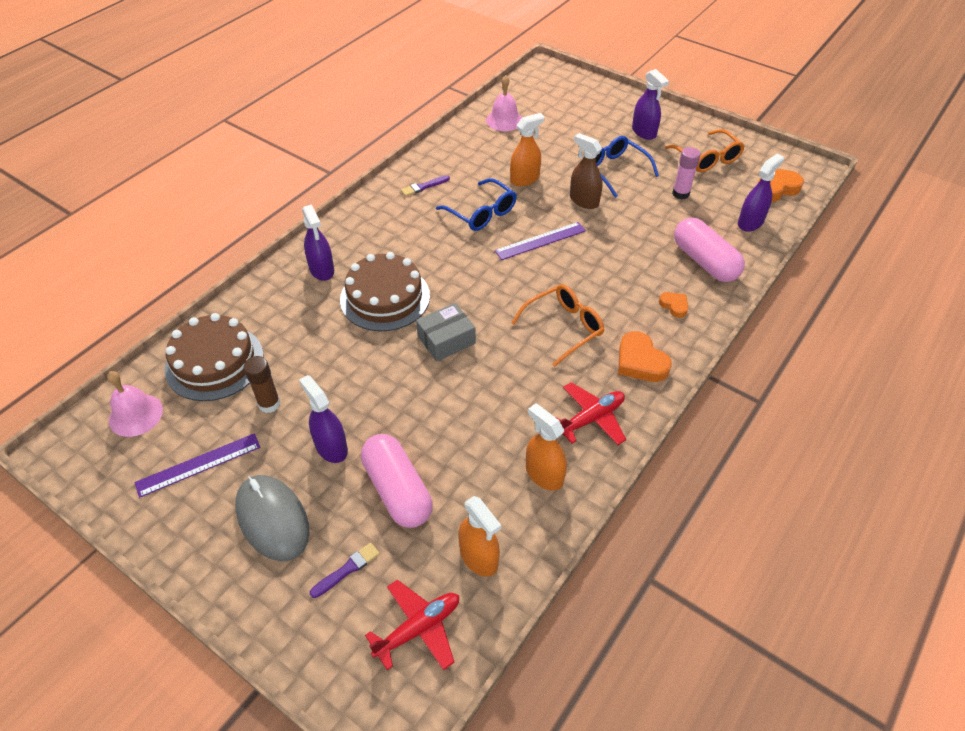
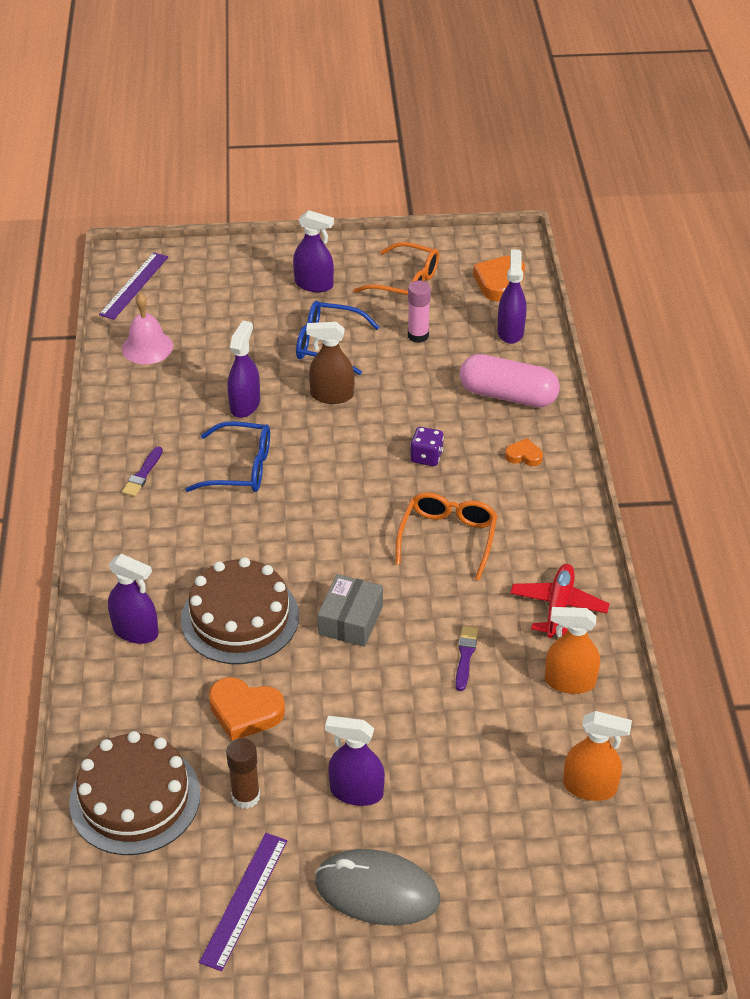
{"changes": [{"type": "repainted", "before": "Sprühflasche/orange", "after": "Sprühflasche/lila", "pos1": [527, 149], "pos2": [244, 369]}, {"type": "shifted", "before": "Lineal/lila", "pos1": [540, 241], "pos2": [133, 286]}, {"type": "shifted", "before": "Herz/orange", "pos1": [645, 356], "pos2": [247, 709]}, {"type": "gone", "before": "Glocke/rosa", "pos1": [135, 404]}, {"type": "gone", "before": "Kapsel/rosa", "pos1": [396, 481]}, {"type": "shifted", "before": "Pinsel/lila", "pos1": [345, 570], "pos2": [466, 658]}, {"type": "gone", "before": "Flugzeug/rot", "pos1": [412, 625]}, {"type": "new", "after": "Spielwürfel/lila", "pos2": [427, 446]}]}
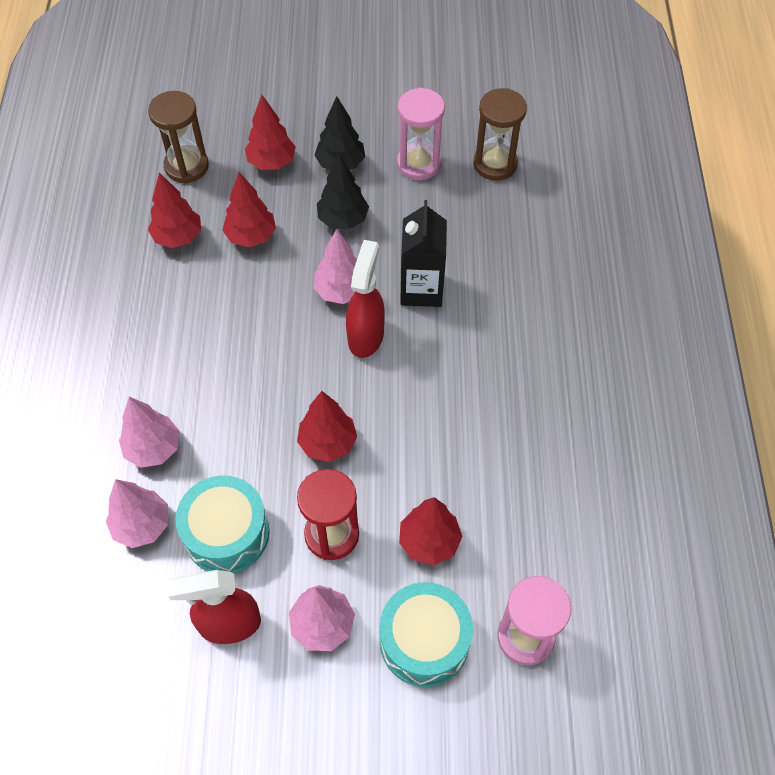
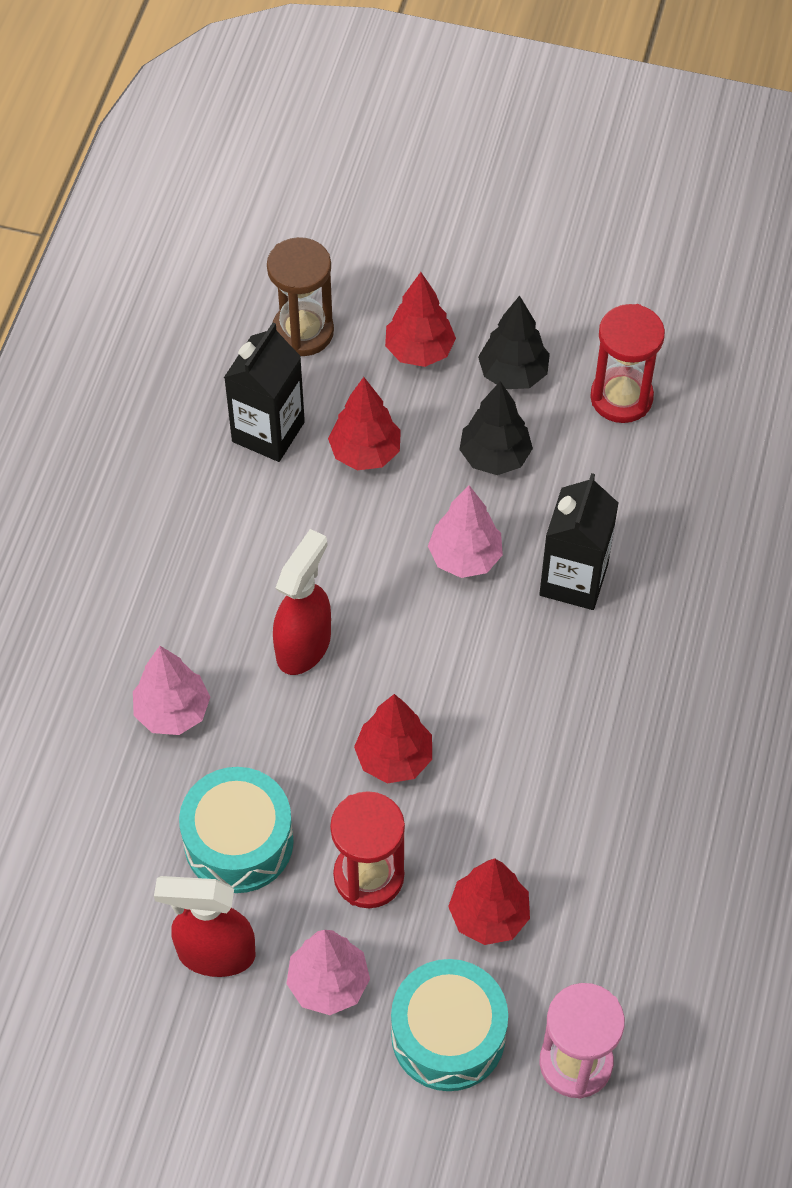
{"changes": [{"type": "repainted", "before": "Sanduhr/rosa", "after": "Sanduhr/rot", "pos1": [421, 133], "pos2": [627, 363]}, {"type": "gone", "before": "Sanduhr/braun", "pos1": [500, 134]}, {"type": "swapped", "before": "Baum/rot", "after": "Getränkekarton/schwarz", "pos1": [174, 210], "pos2": [264, 392]}, {"type": "shifted", "before": "Sprühflasche/rot", "pos1": [365, 299], "pos2": [302, 602]}, {"type": "gone", "before": "Baum/rosa", "pos1": [137, 513]}]}
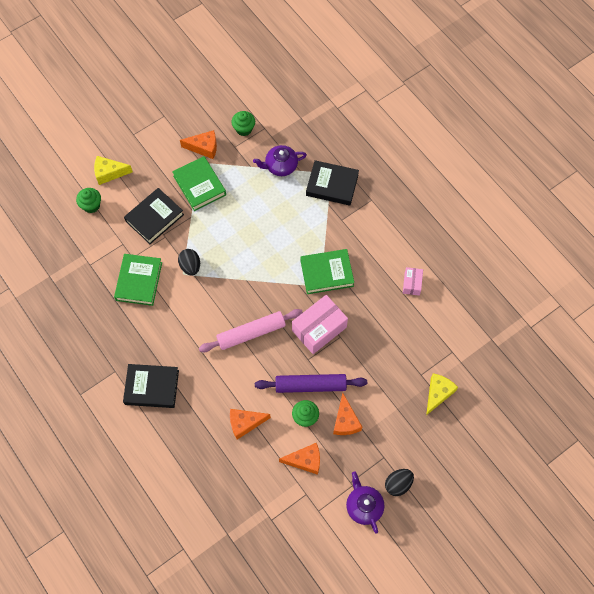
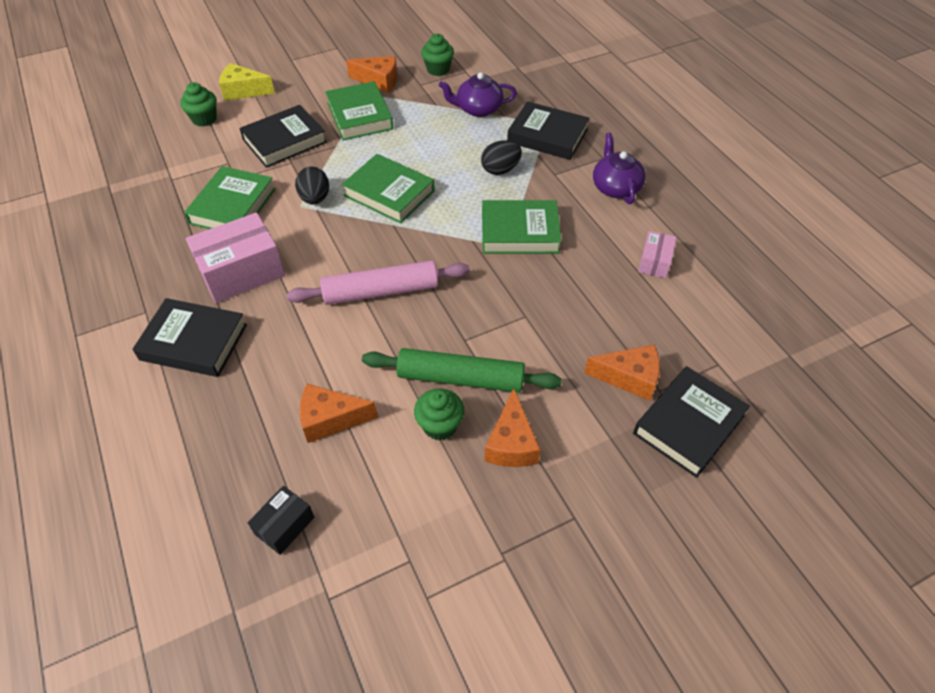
{"changes": [{"type": "shifted", "before": "Schachtel/rosa", "pos1": [320, 324], "pos2": [235, 257]}, {"type": "swapped", "before": "Käse/gelb", "after": "Buch/schwarz", "pos1": [442, 394], "pos2": [691, 422]}, {"type": "repainted", "before": "Nudelholz/lila", "after": "Nudelholz/grün", "pos1": [311, 383], "pos2": [462, 370]}, {"type": "shifted", "before": "Käse/orange", "pos1": [299, 459], "pos2": [622, 372]}, {"type": "shifted", "before": "Ei/schwarz", "pos1": [399, 482], "pos2": [501, 157]}, {"type": "shifted", "before": "Teekanne/lila", "pos1": [365, 503], "pos2": [619, 168]}, {"type": "new", "after": "Buch/grün", "pos2": [387, 189]}, {"type": "new", "after": "Schachtel/schwarz", "pos2": [281, 520]}]}
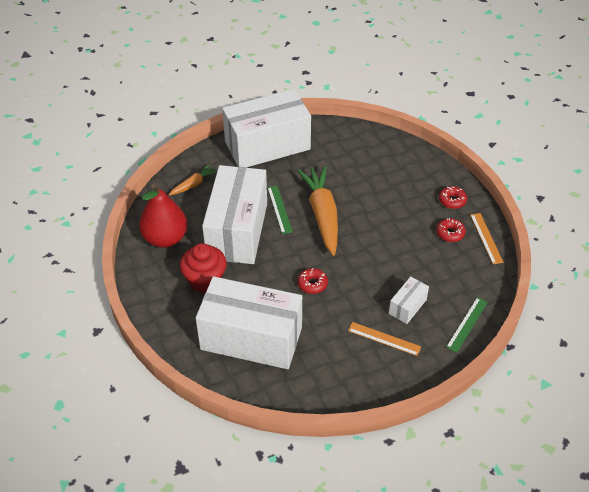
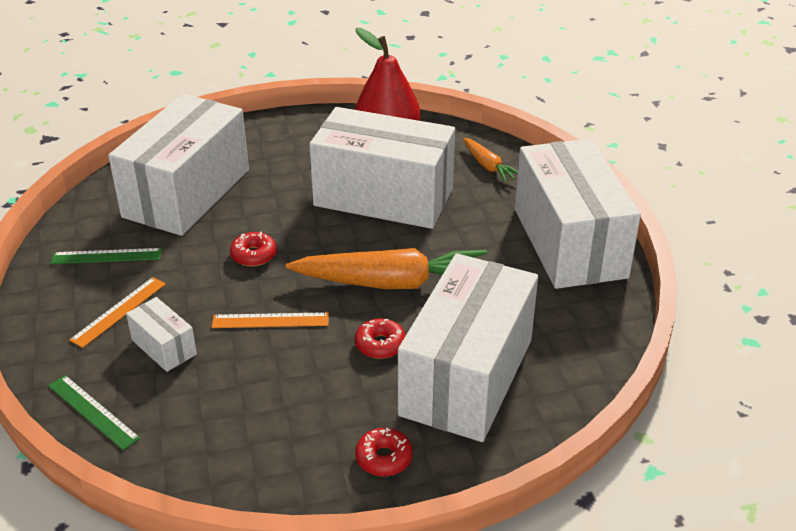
{"changes": [{"type": "shifted", "before": "Lineal/grün", "pos1": [280, 210], "pos2": [106, 256]}, {"type": "shifted", "before": "Lineal/orange", "pos1": [486, 238], "pos2": [270, 320]}, {"type": "shifted", "before": "Donut/rot", "pos1": [451, 230], "pos2": [380, 338]}, {"type": "gone", "before": "Muffin/rot", "pos1": [203, 268]}, {"type": "new", "after": "Schachtel/weiß", "pos2": [468, 347]}]}
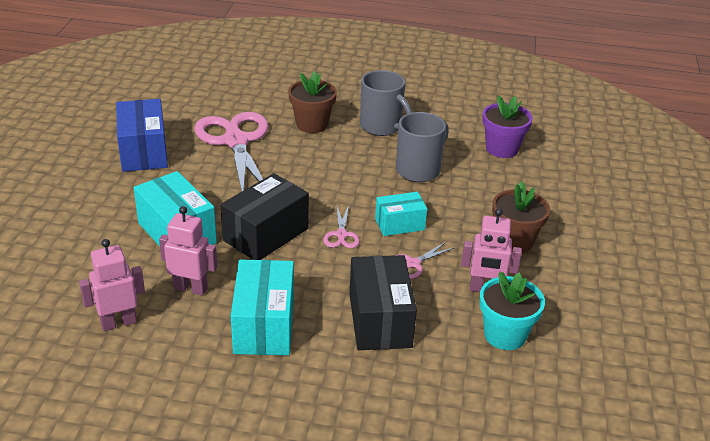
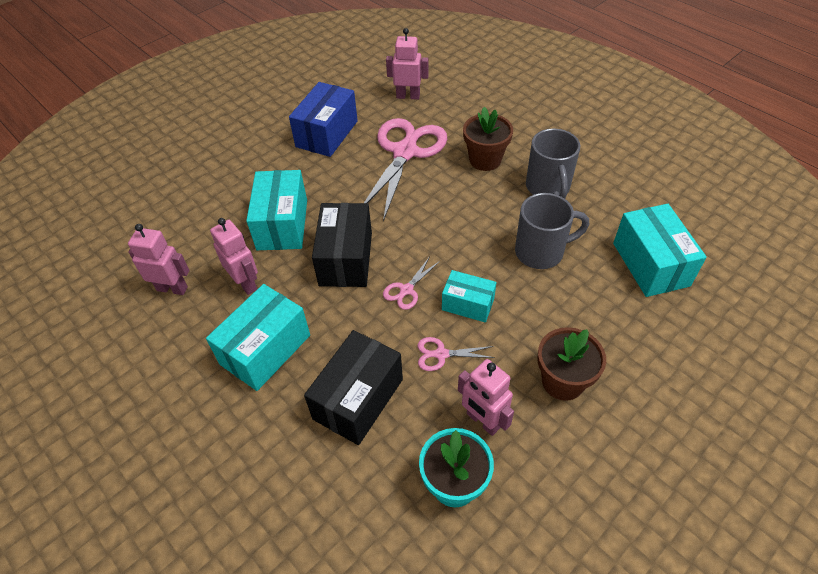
{"changes": [{"type": "swapped", "before": "Blumentopf/lila", "after": "Schachtel/türkis", "pos1": [507, 126], "pos2": [660, 250]}, {"type": "rotated", "before": "Schachtel/schwarz", "pos1": [265, 216], "pos2": [342, 245], "turn": -75}, {"type": "new", "after": "Roboter/rosa", "pos2": [407, 64]}]}
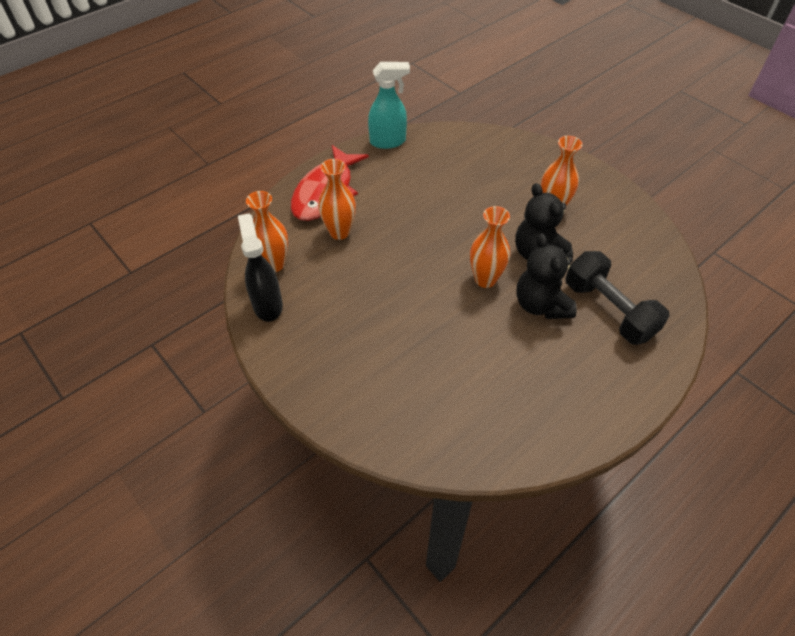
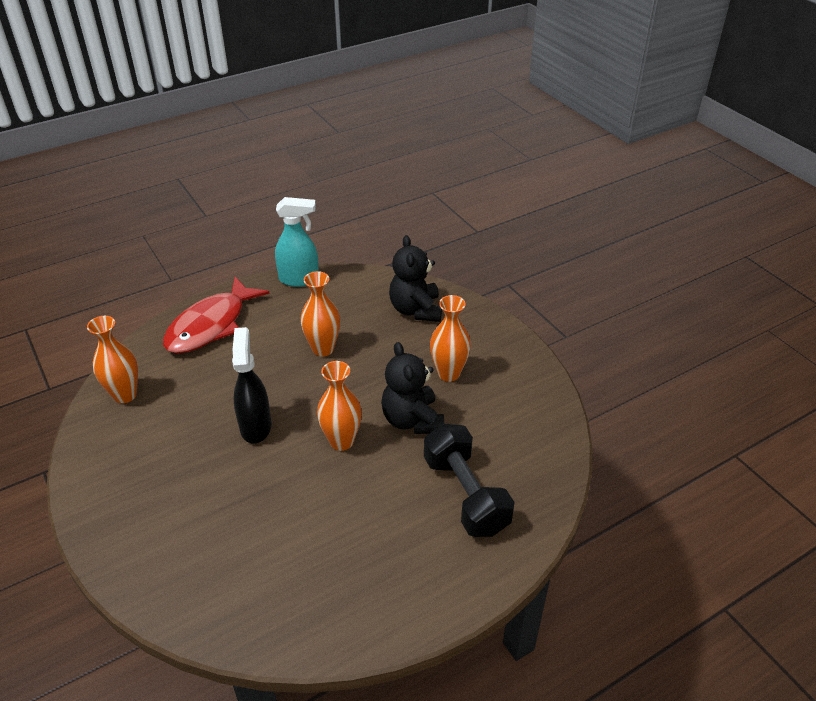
{"changes": [{"type": "shifted", "before": "Vase/orange", "pos1": [337, 199], "pos2": [320, 313]}, {"type": "shifted", "before": "Sprühflasche/schwarz", "pos1": [260, 267], "pos2": [252, 385]}, {"type": "shifted", "before": "Teddybär/schwarz", "pos1": [546, 276], "pos2": [415, 278]}]}
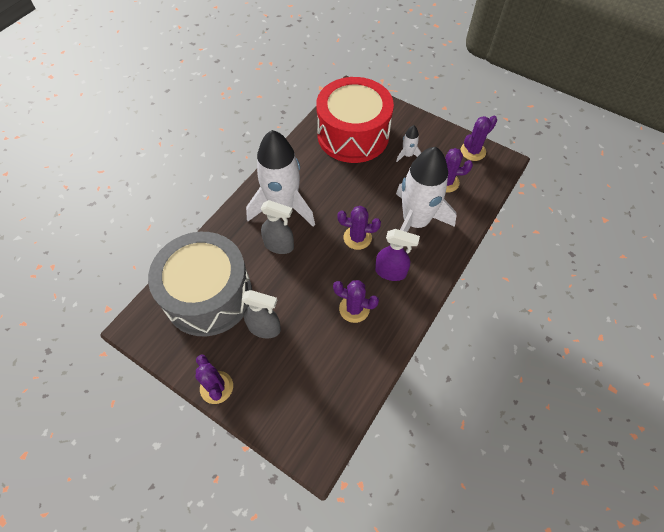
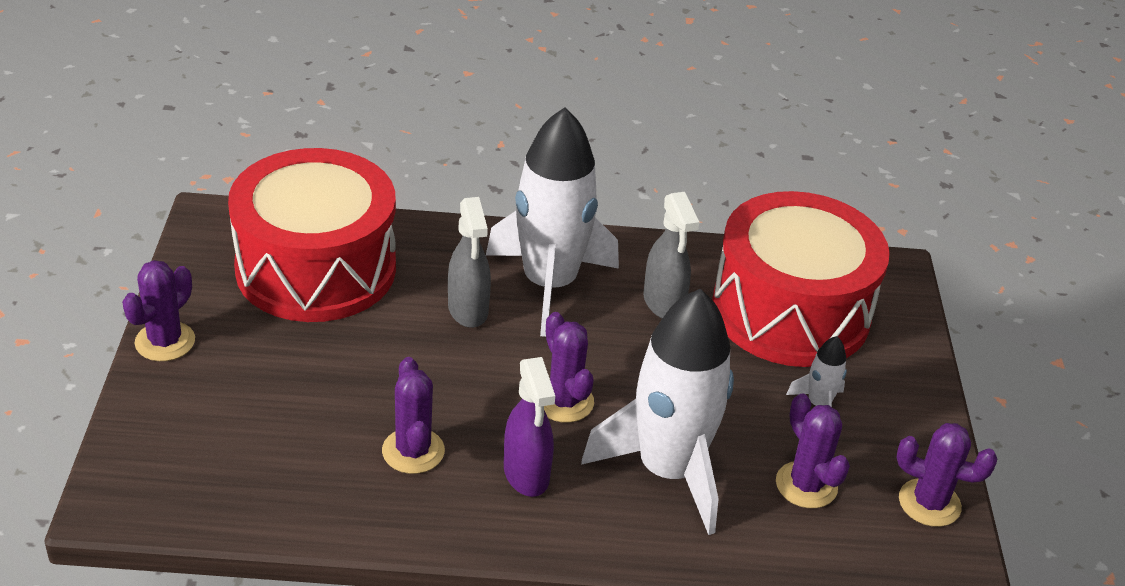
{"changes": [{"type": "repainted", "before": "Trommel/grau", "after": "Trommel/rot", "pos1": [200, 284], "pos2": [312, 235]}, {"type": "shifted", "before": "Sprühflasche/grau", "pos1": [261, 314], "pos2": [671, 255]}]}
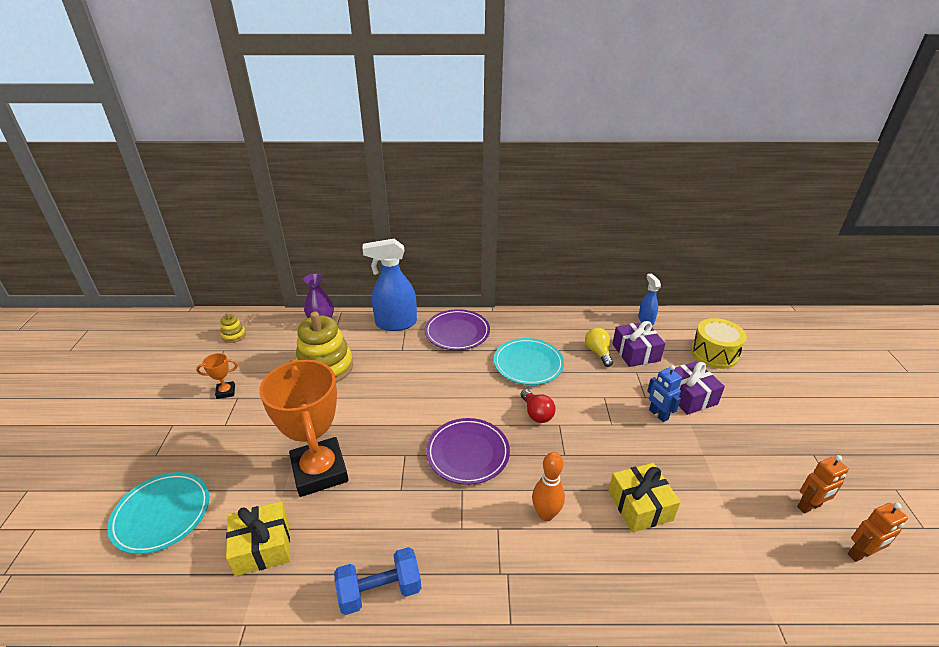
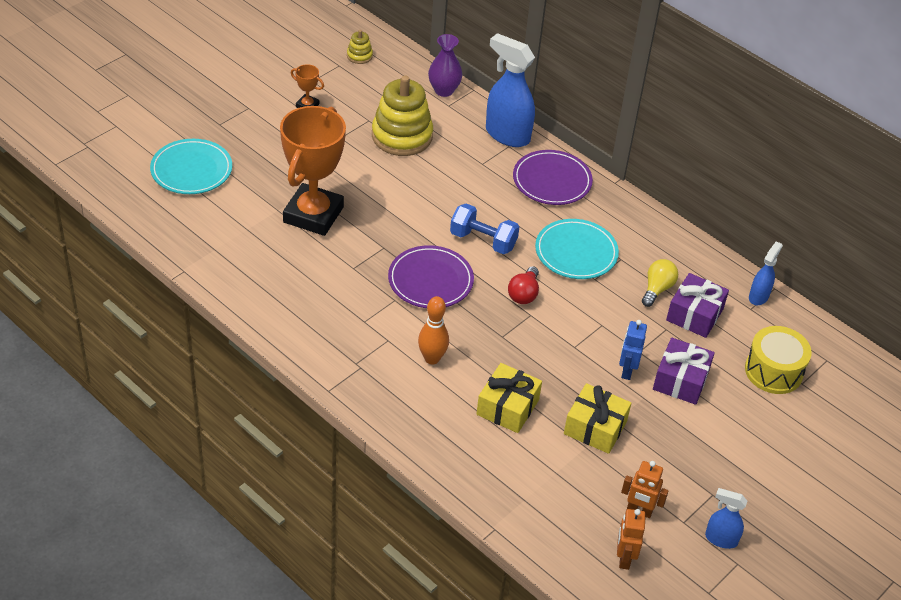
{"changes": [{"type": "shifted", "before": "Geschenk/gelb", "pos1": [258, 538], "pos2": [597, 418]}, {"type": "rotated", "before": "Roboter/orange", "pos1": [878, 532], "pos2": [631, 539], "turn": 75}, {"type": "shifted", "before": "Hantel/blau", "pos1": [377, 581], "pos2": [484, 228]}, {"type": "new", "after": "Sprühflasche/blau", "pos2": [726, 518]}]}
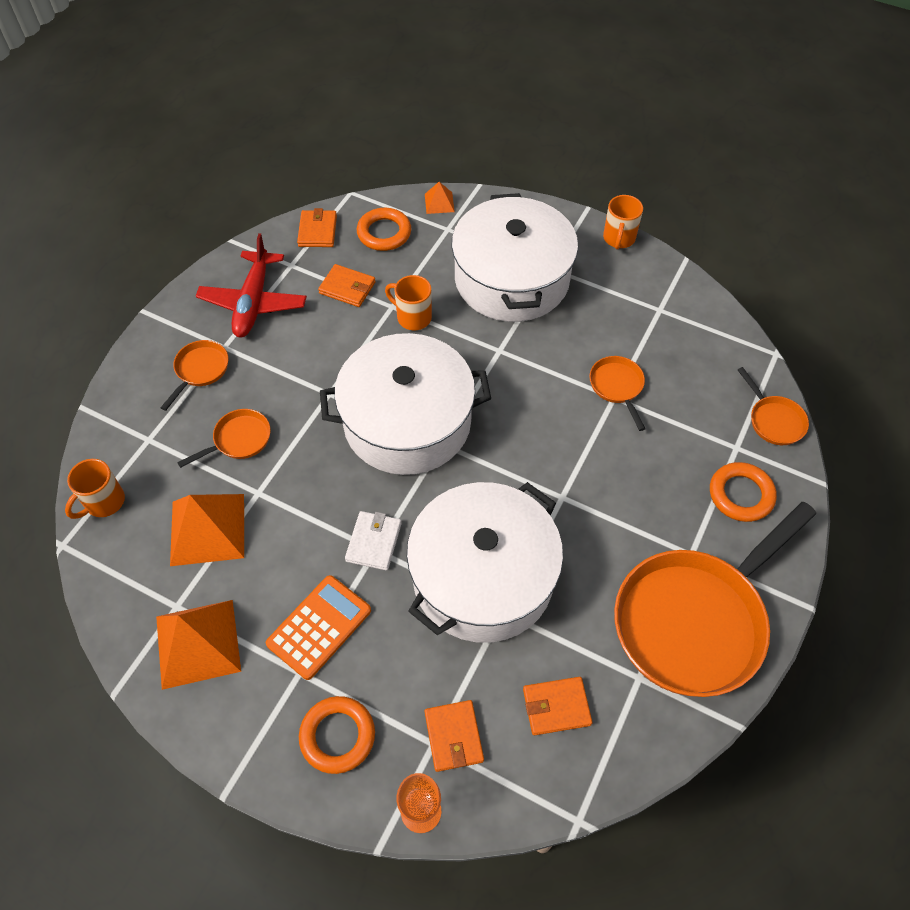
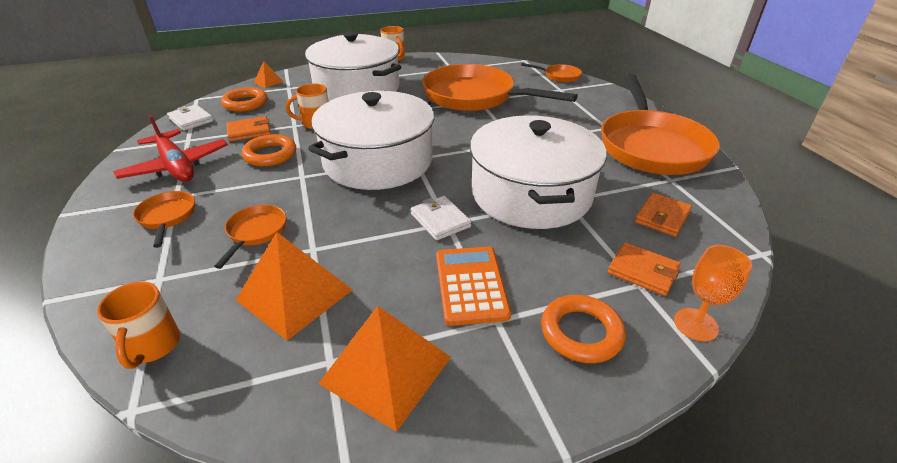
{"changes": [{"type": "repainted", "before": "Geldbörse/orange", "after": "Geldbörse/weiß", "pos1": [317, 227], "pos2": [190, 117]}, {"type": "scaled", "before": "Pfanne/orange", "pos1": [617, 393], "pos2": [500, 87], "scale": 2.35}, {"type": "shifted", "before": "Ring/orange", "pos1": [743, 492], "pos2": [268, 150]}]}
